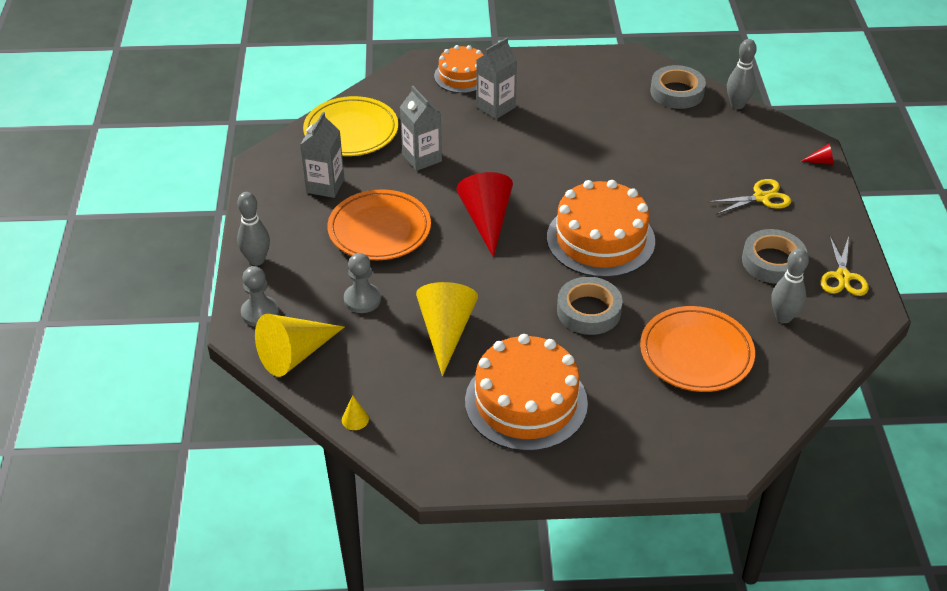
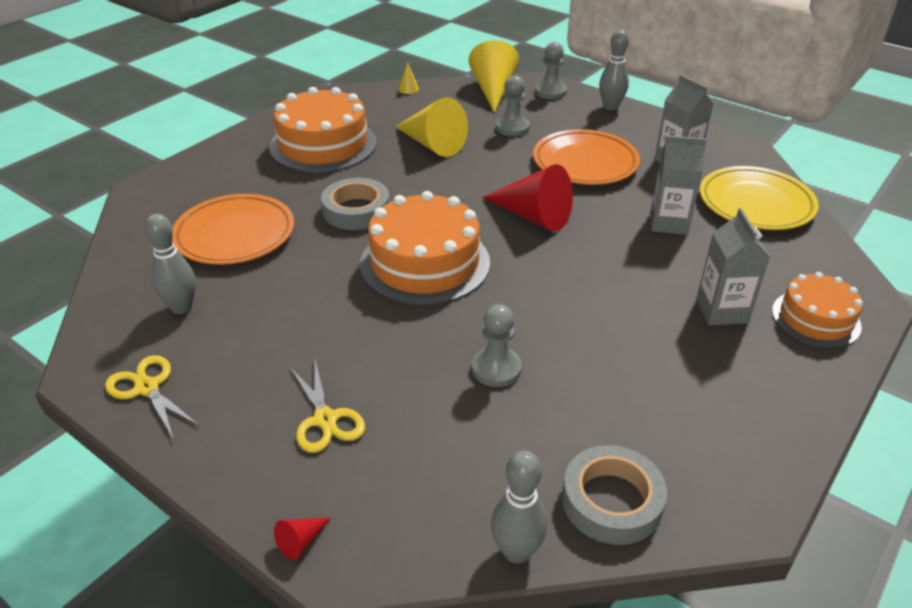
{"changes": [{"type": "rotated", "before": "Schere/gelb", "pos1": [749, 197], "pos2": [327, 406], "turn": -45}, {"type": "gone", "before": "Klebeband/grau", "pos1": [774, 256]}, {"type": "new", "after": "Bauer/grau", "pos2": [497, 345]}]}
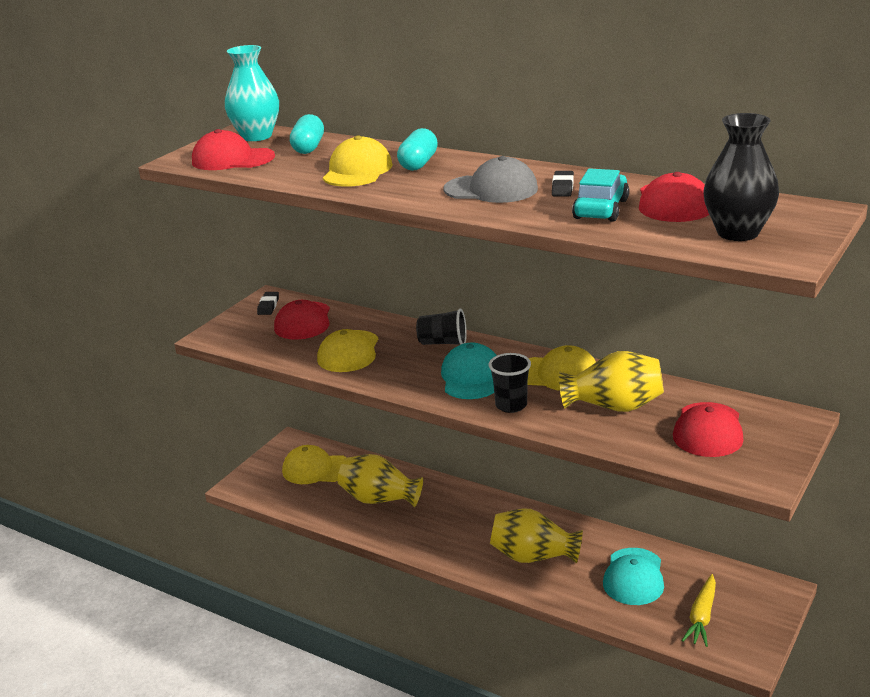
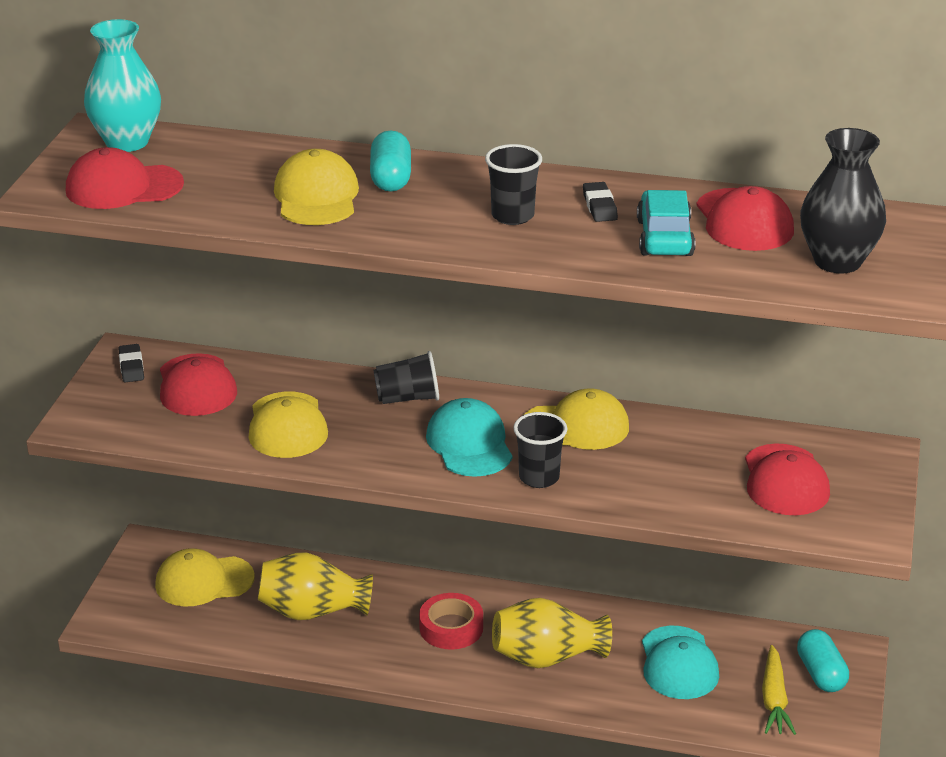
{"changes": [{"type": "shifted", "before": "Kapsel/türkis", "pos1": [307, 134], "pos2": [823, 660]}, {"type": "swapped", "before": "Kappe/grau", "after": "Becher/schwarz", "pos1": [490, 179], "pos2": [513, 184]}, {"type": "gone", "before": "Vase/gelb", "pos1": [611, 381]}, {"type": "new", "after": "Klebeband/rot", "pos2": [451, 621]}]}
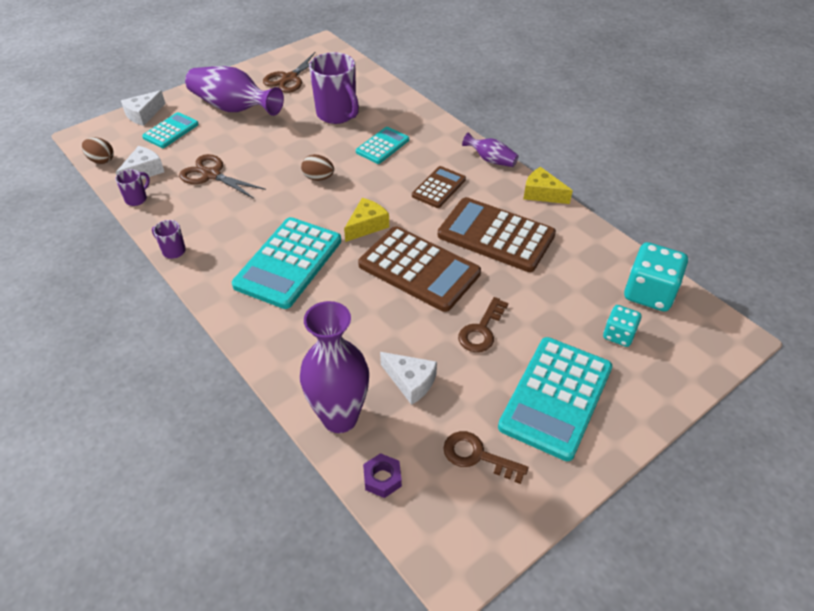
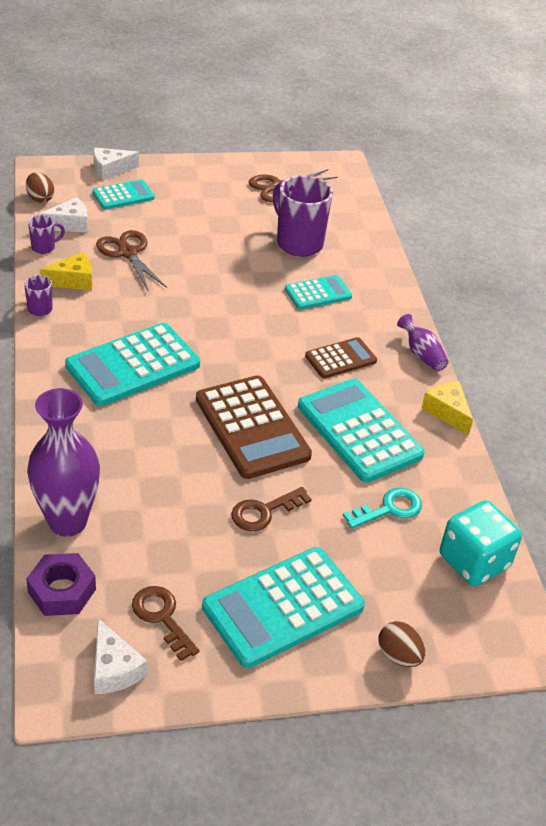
{"changes": [{"type": "rotated", "before": "Tasse/lila", "pos1": [334, 88], "pos2": [303, 216], "turn": 150}, {"type": "gone", "before": "Vase/lila", "pos1": [234, 91]}, {"type": "shifted", "before": "Ei/braun", "pos1": [317, 167], "pos2": [401, 644]}, {"type": "repainted", "before": "Taschenrechner/braun", "after": "Taschenrechner/türkis", "pos1": [497, 234], "pos2": [361, 431]}, {"type": "shifted", "before": "Käse/gelb", "pos1": [366, 220], "pos2": [66, 271]}, {"type": "gone", "before": "Spielwürfel/türkis", "pos1": [622, 326]}, {"type": "shifted", "before": "Käse/weiß", "pos1": [408, 378], "pos2": [120, 656]}, {"type": "scaled", "before": "Sechskantmutter/lila", "pos1": [382, 475], "pos2": [61, 584], "scale": 1.52}, {"type": "new", "after": "Schlüssel/türkis", "pos2": [382, 508]}]}
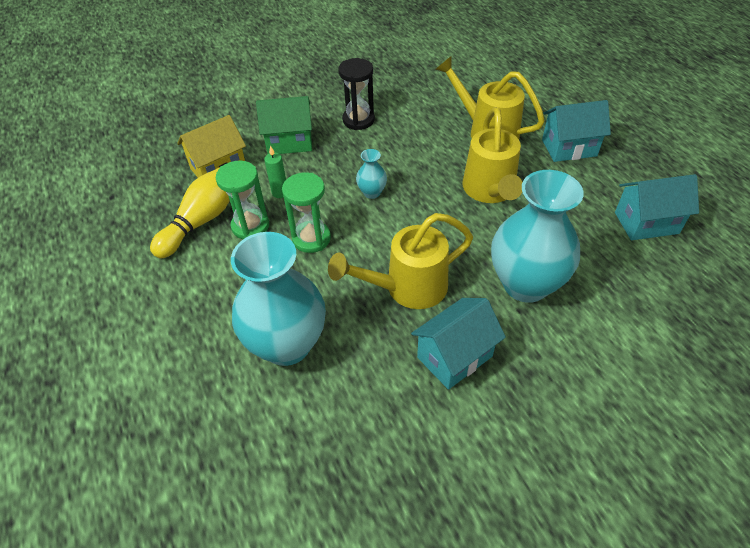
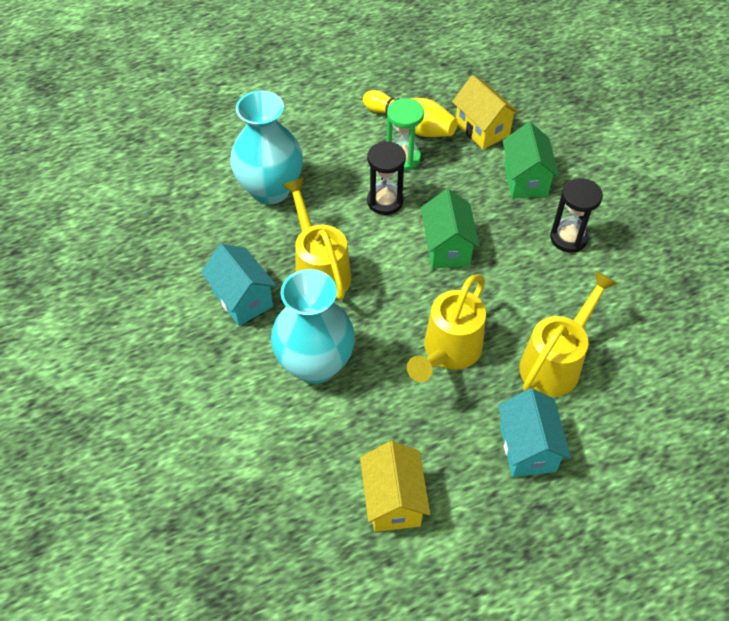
{"changes": [{"type": "rotated", "before": "Gießkanne/gelb", "pos1": [493, 155], "pos2": [446, 328], "turn": -60}, {"type": "gone", "before": "Kerze/grün", "pos1": [275, 172]}, {"type": "swapped", "before": "Vase/türkis", "after": "Haus/grün", "pos1": [371, 174], "pos2": [450, 229]}, {"type": "repainted", "before": "Sanduhr/grün", "after": "Sanduhr/schwarz", "pos1": [306, 213], "pos2": [386, 178]}, {"type": "repainted", "before": "Haus/türkis", "after": "Haus/gelb", "pos1": [657, 207], "pos2": [395, 486]}]}
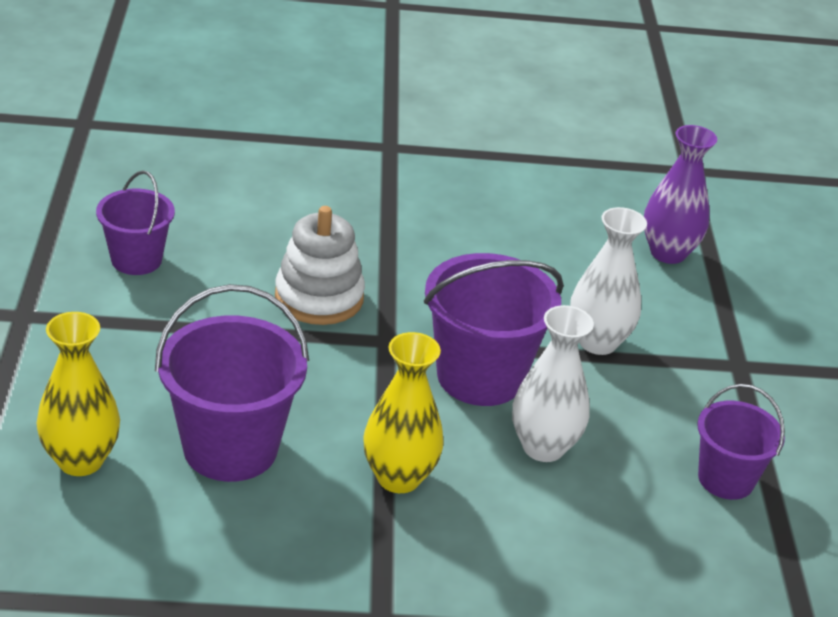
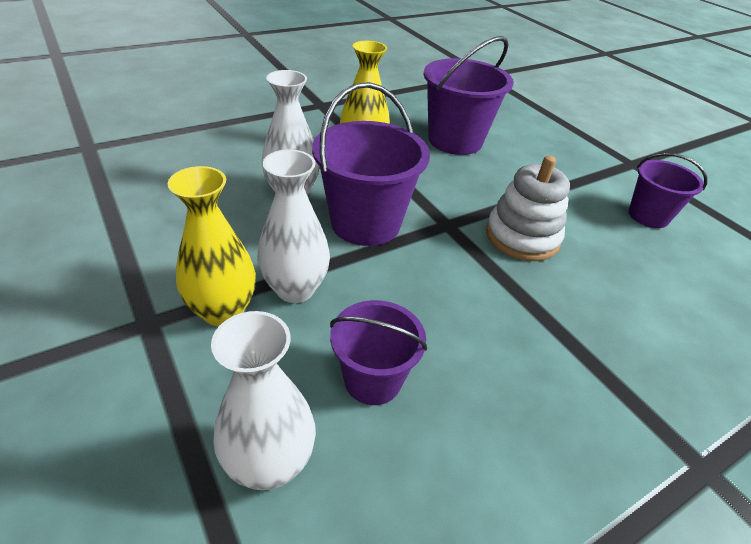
{"changes": [{"type": "repainted", "before": "Vase/lila", "after": "Vase/weiß", "pos1": [680, 194], "pos2": [263, 400]}, {"type": "shifted", "before": "Vase/gelb", "pos1": [78, 394], "pos2": [212, 246]}, {"type": "shifted", "before": "Eimer/lila", "pos1": [741, 442], "pos2": [378, 352]}]}
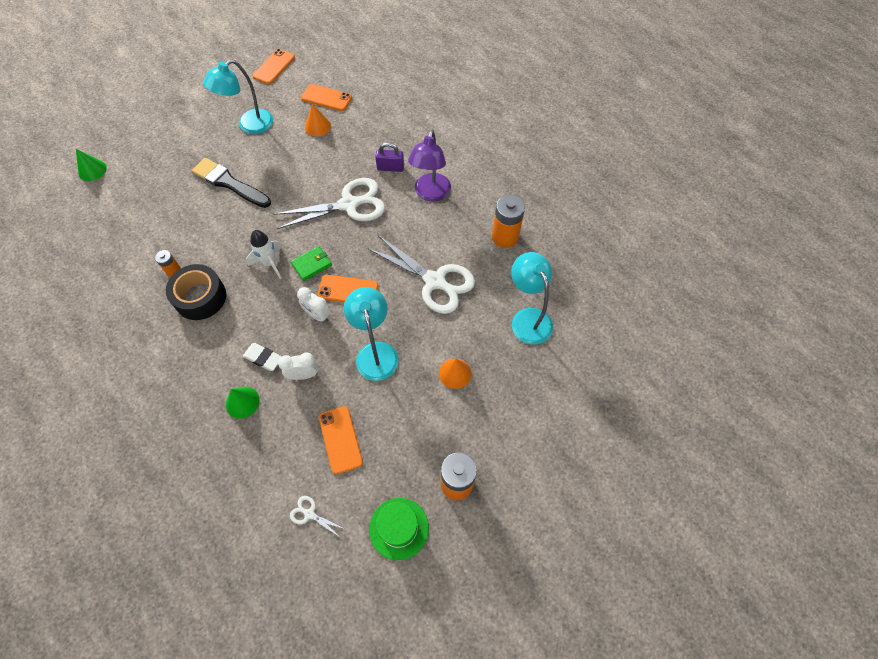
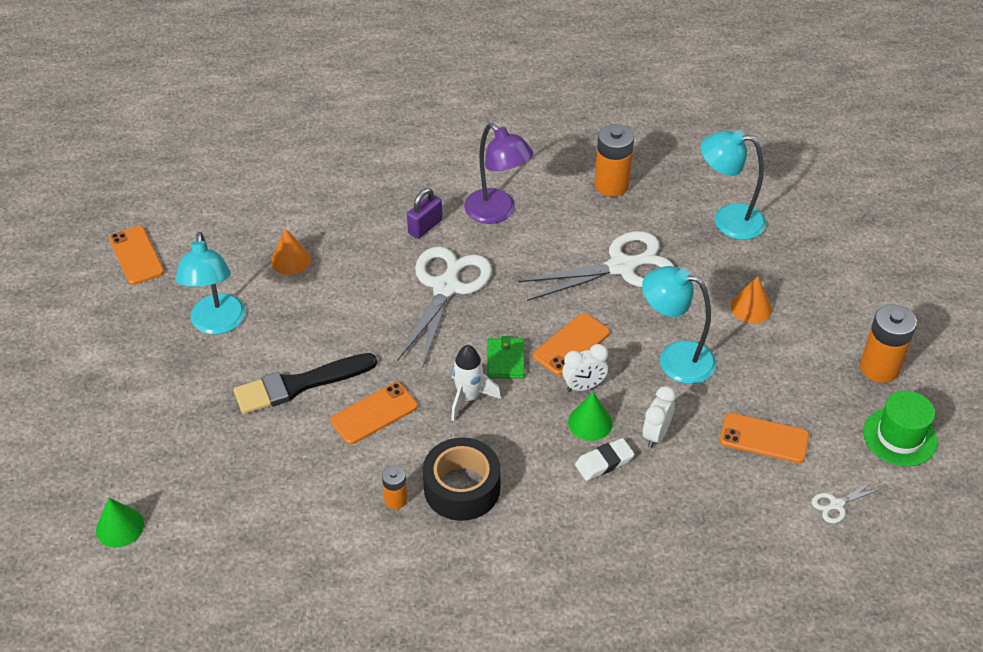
{"changes": [{"type": "shifted", "before": "Handy/orange", "pos1": [326, 97], "pos2": [374, 413]}, {"type": "shifted", "before": "Kegel/grün", "pos1": [243, 403], "pos2": [590, 416]}]}
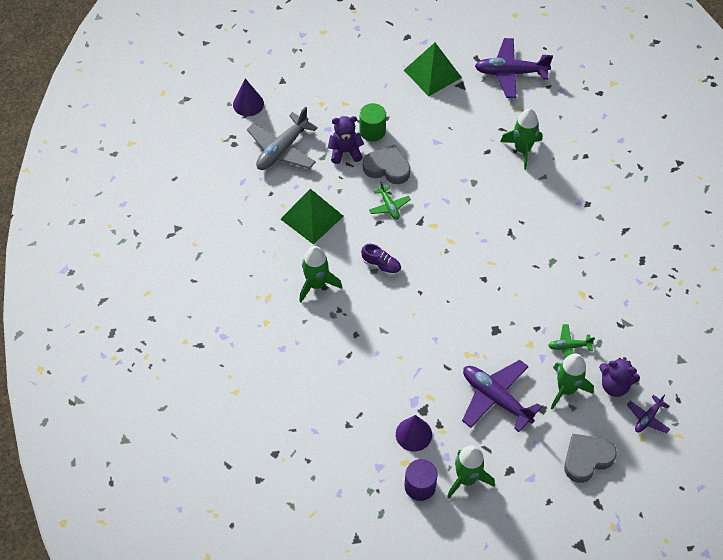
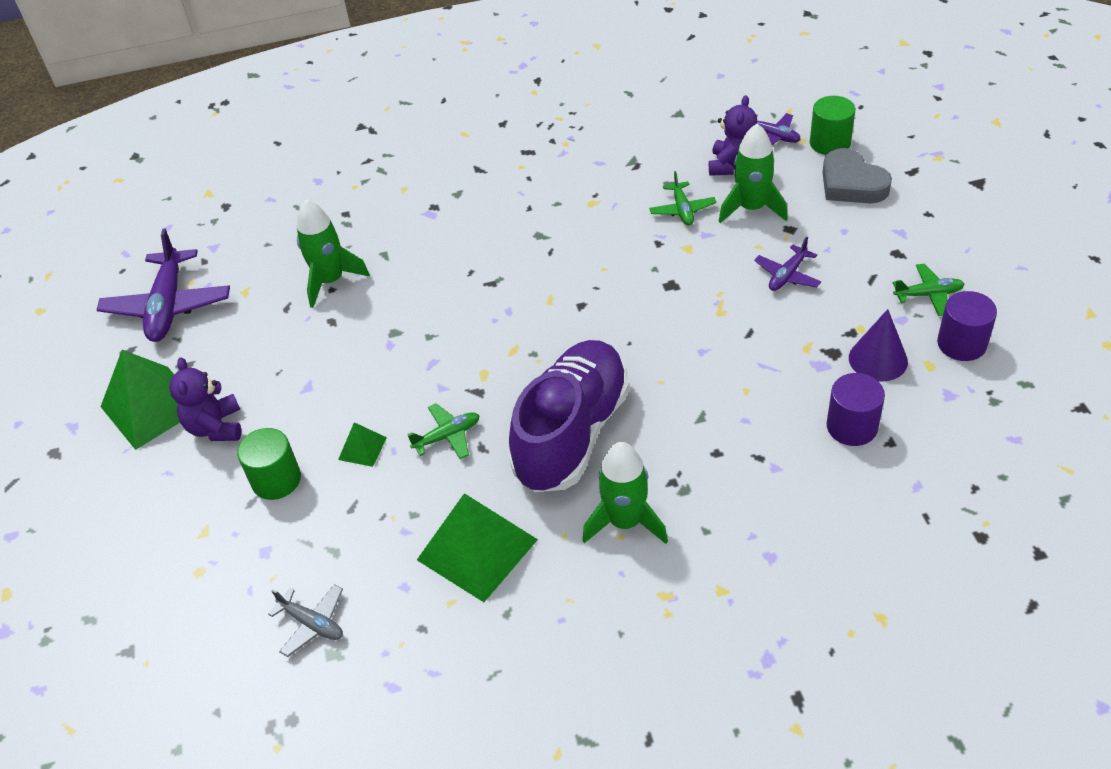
{"changes": [{"type": "gone", "before": "Kegel/lila", "pos1": [248, 97]}, {"type": "scaled", "before": "Flugzeug/grau", "pos1": [282, 138], "pos2": [305, 620], "scale": 0.52}, {"type": "shifted", "before": "Teddybär/lila", "pos1": [346, 140], "pos2": [205, 399]}, {"type": "swapped", "before": "Herz/grau", "after": "Pyramide/grün", "pos1": [386, 164], "pos2": [362, 444]}, {"type": "scaled", "before": "Schuh/lila", "pos1": [381, 259], "pos2": [569, 416], "scale": 2.49}, {"type": "scaled", "before": "Flugzeug/lila", "pos1": [502, 396], "pos2": [787, 264], "scale": 0.52}, {"type": "swapped", "before": "Rakete/grün", "after": "Flugzeug/grün", "pos1": [471, 472], "pos2": [928, 289]}, {"type": "new", "after": "Vollzylinder/grün", "pos2": [832, 125]}, {"type": "new", "after": "Vollzylinder/lila", "pos2": [856, 409]}]}
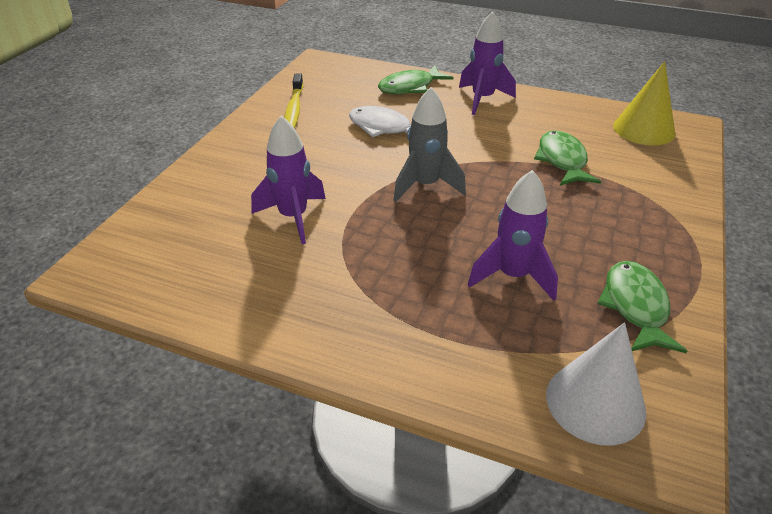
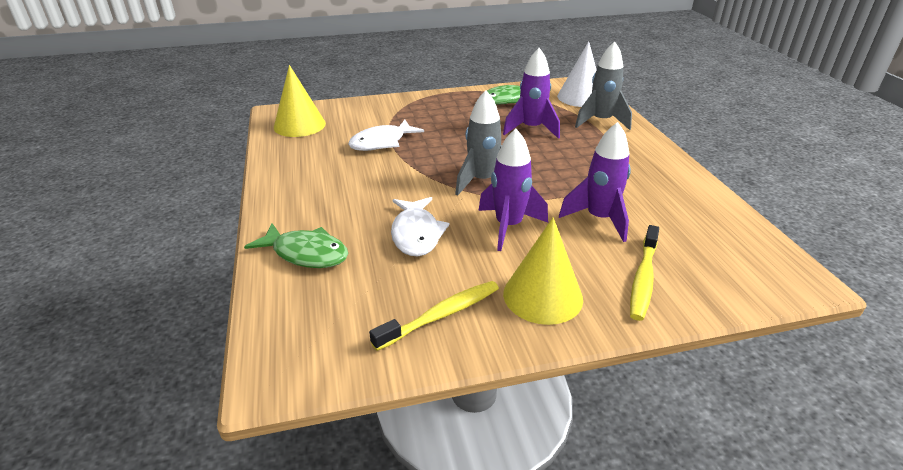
{"changes": [{"type": "shifted", "before": "Rakete/lila", "pos1": [487, 63], "pos2": [513, 190]}, {"type": "repainted", "before": "Fisch/grün", "after": "Fisch/weiß", "pos1": [567, 158], "pos2": [386, 135]}, {"type": "new", "after": "Rakete/grau", "pos2": [603, 86]}, {"type": "new", "after": "Kegel/gelb", "pos2": [543, 271]}, {"type": "new", "after": "Zahnbürste/gelb", "pos2": [644, 273]}]}
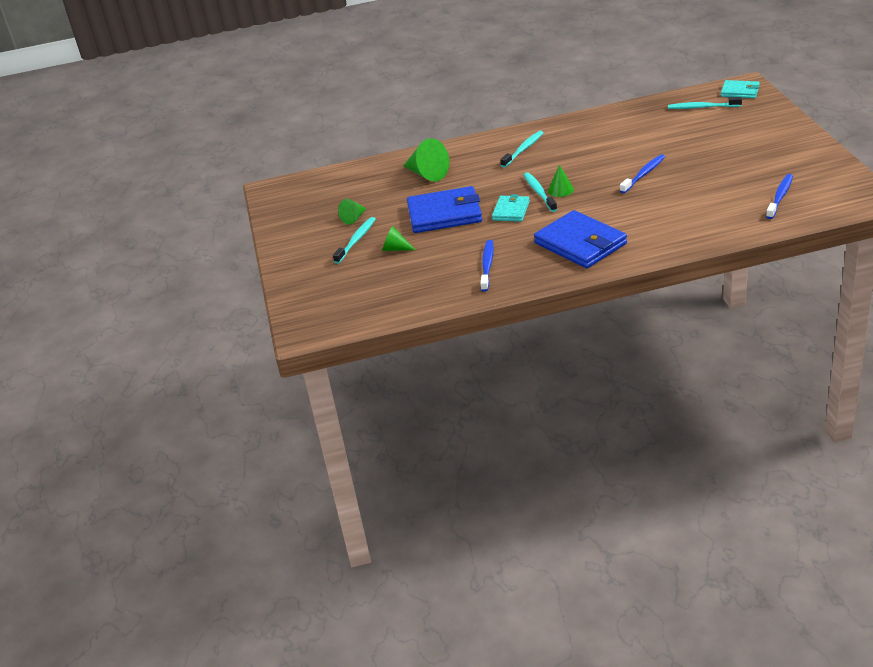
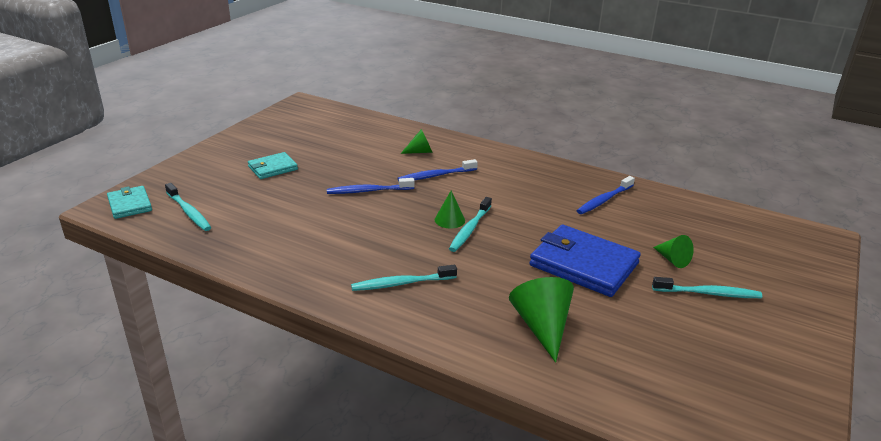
{"changes": [{"type": "shifted", "before": "Zahnbürste/blau", "pos1": [779, 196], "pos2": [437, 170]}, {"type": "shifted", "before": "Geldbörse/türkis", "pos1": [511, 208], "pos2": [273, 165]}, {"type": "shifted", "before": "Kegel/grün", "pos1": [352, 212], "pos2": [416, 141]}, {"type": "gone", "before": "Geldbörse/blau", "pos1": [580, 239]}, {"type": "rotated", "before": "Zahnbürste/türkis", "pos1": [354, 240], "pos2": [707, 287], "turn": -150}]}
